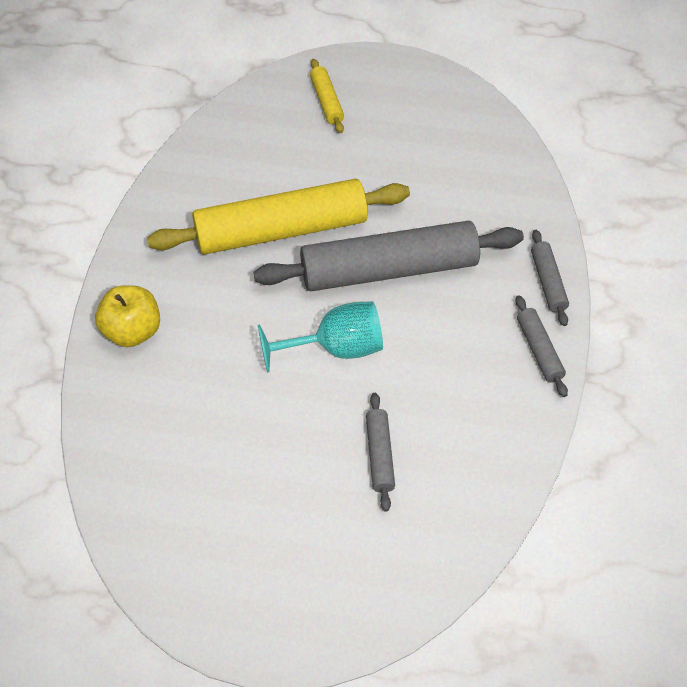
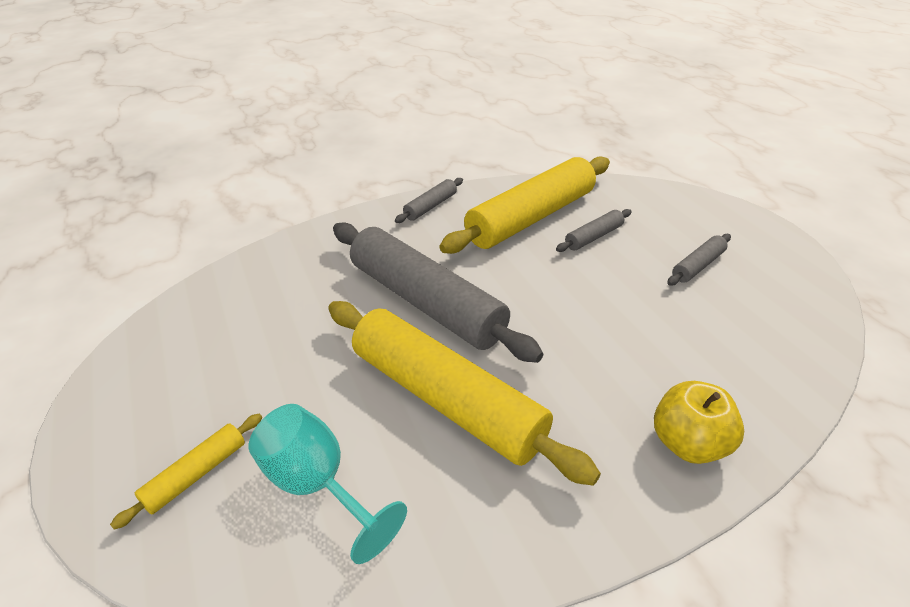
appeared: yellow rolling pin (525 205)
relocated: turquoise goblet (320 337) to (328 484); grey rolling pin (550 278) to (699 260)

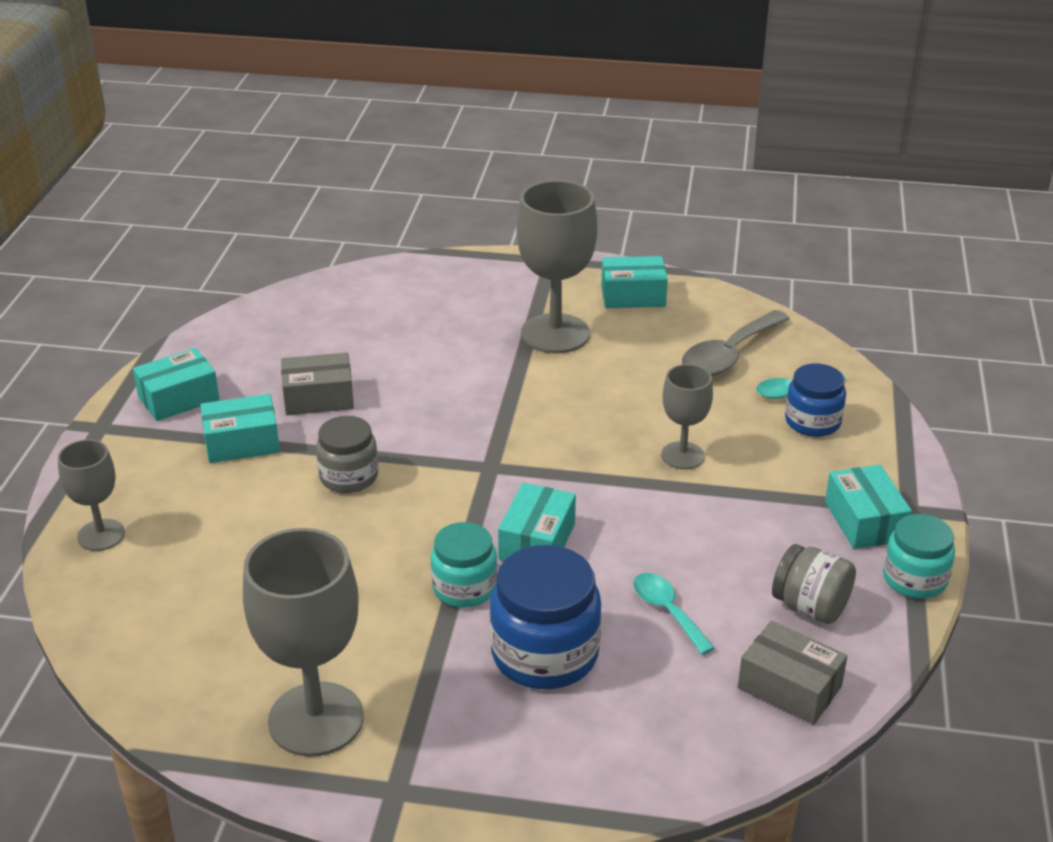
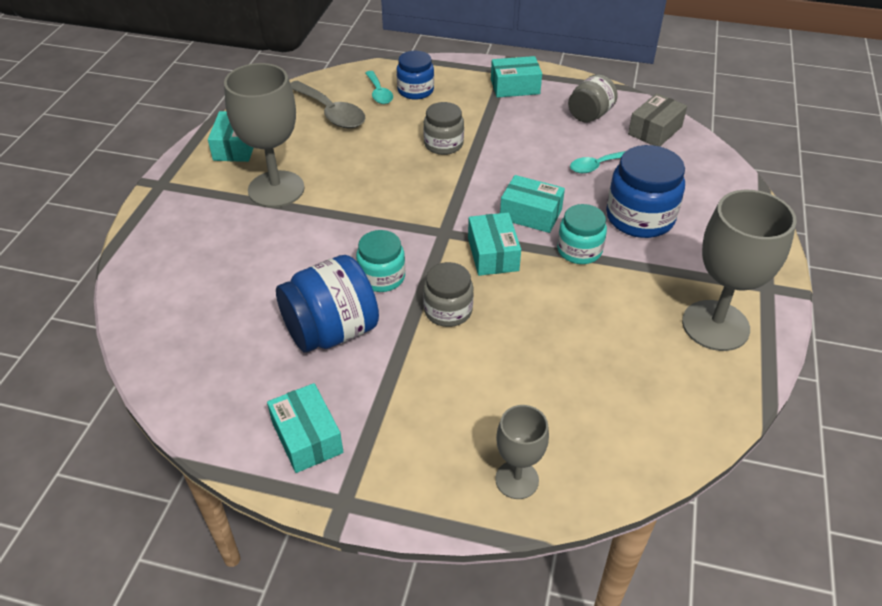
relocated: turquoise box (240 428) to (494 244); turquoise jar (919 556) to (380 261)
exchanged: grey box (317 383) to blue jar (327 304); grey goblet (687 416) to grey jar (443 128)

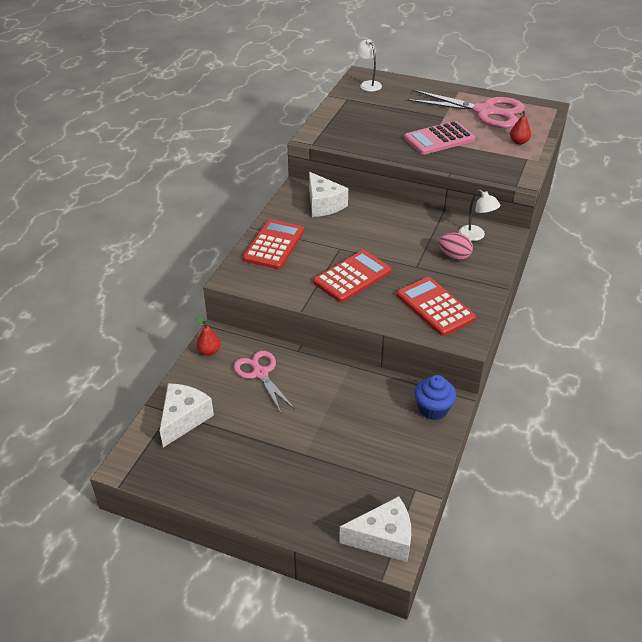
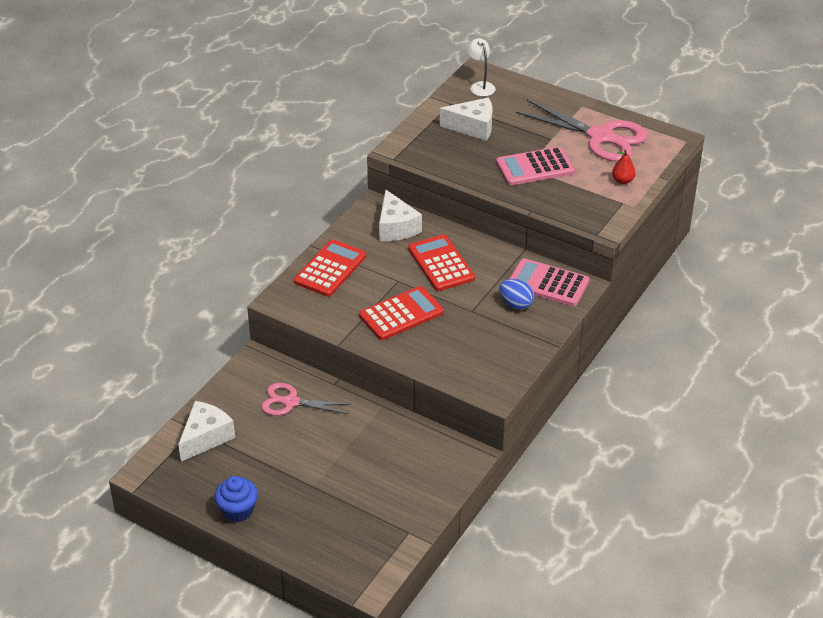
missing: red pear (208 336)
relocated: white cheese (375 529) to (466 119); red calculator (436 306) to (441 263); blue cupcake (435 397) to (236 499)
exchanged: white lamp (479 215) to pink calculator (549 282)
colour: pink egg (455 246) to blue egg (516 294)
spun: pink scissors (264 382) = (305 399) 60 degrees counterclockwise

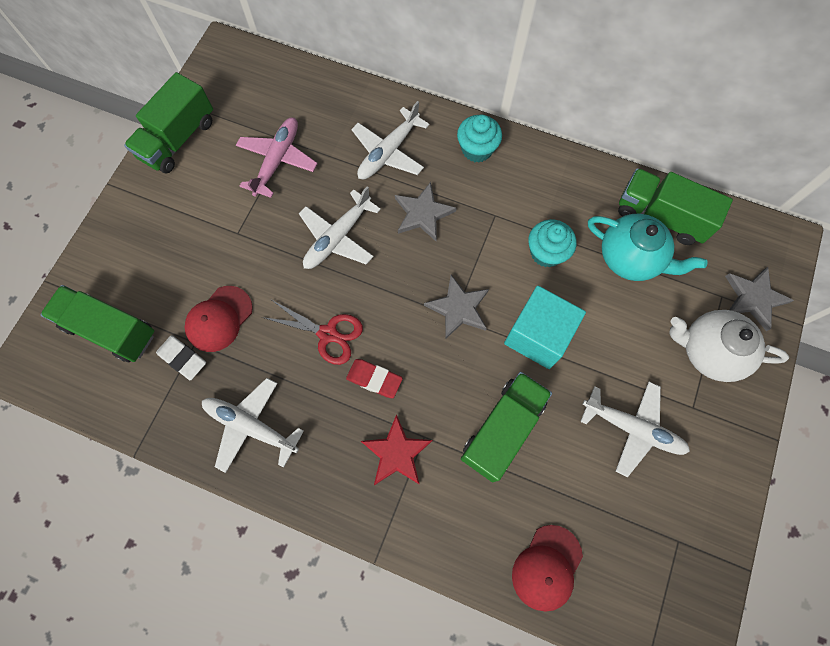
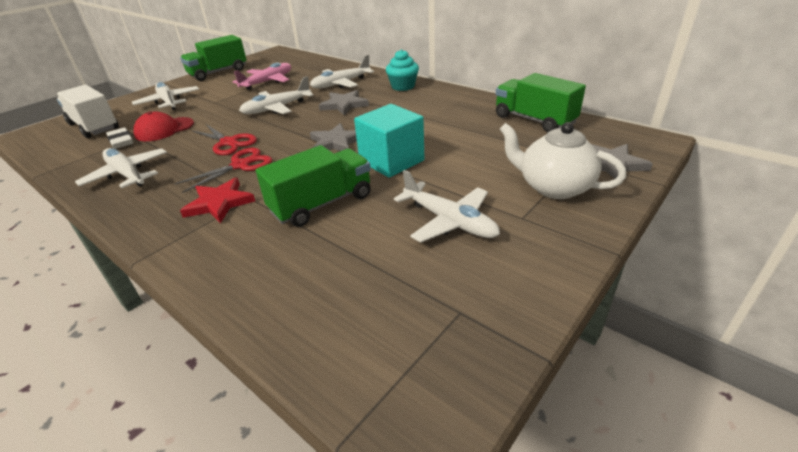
missing: red cap (547 568); turquoise cupcake (552 243); turquoise teapot (648 247)
appeared: white plane (165 96)
exchanged: red eraser (374 378) to red scissors (223 170)
colour: green truck (97 323) to white truck (88 111)

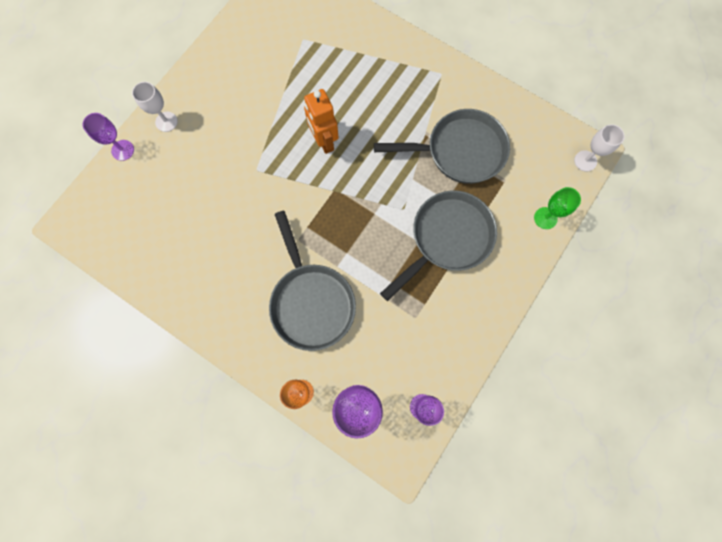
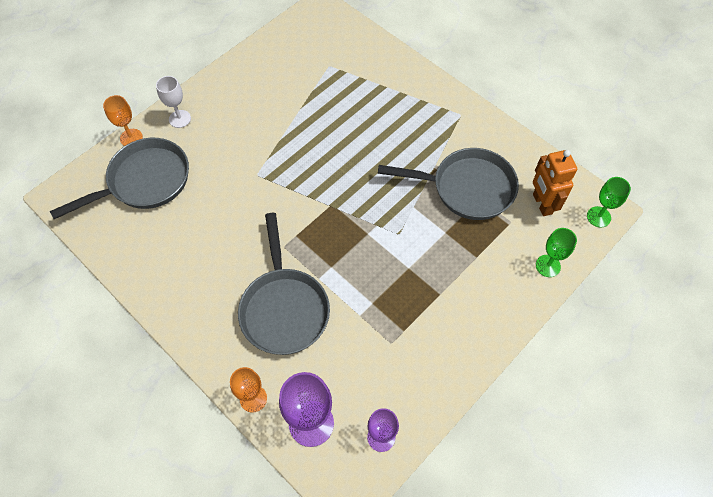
relocated: orange robot (321 121) to (555 183); grey pan (438 246) to (119 178)
colour: purple goblet (108 137) to orange goblet (123 120); white goblet (599 148) to green goblet (609 202)

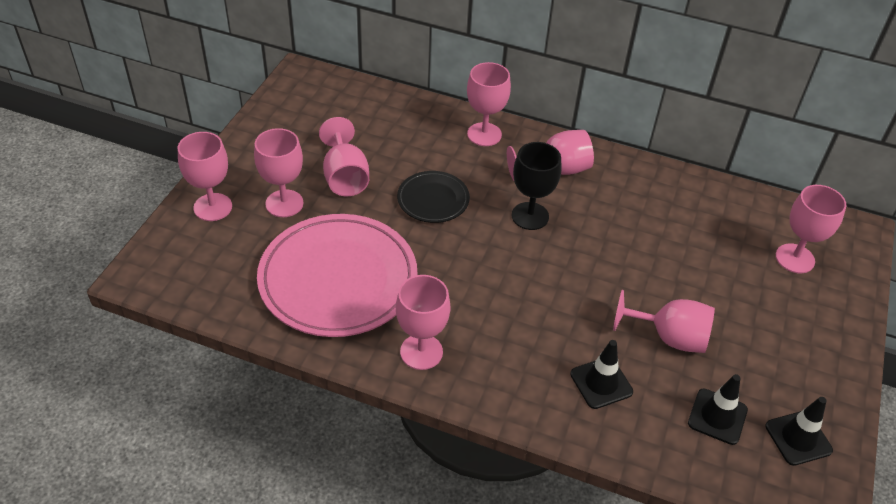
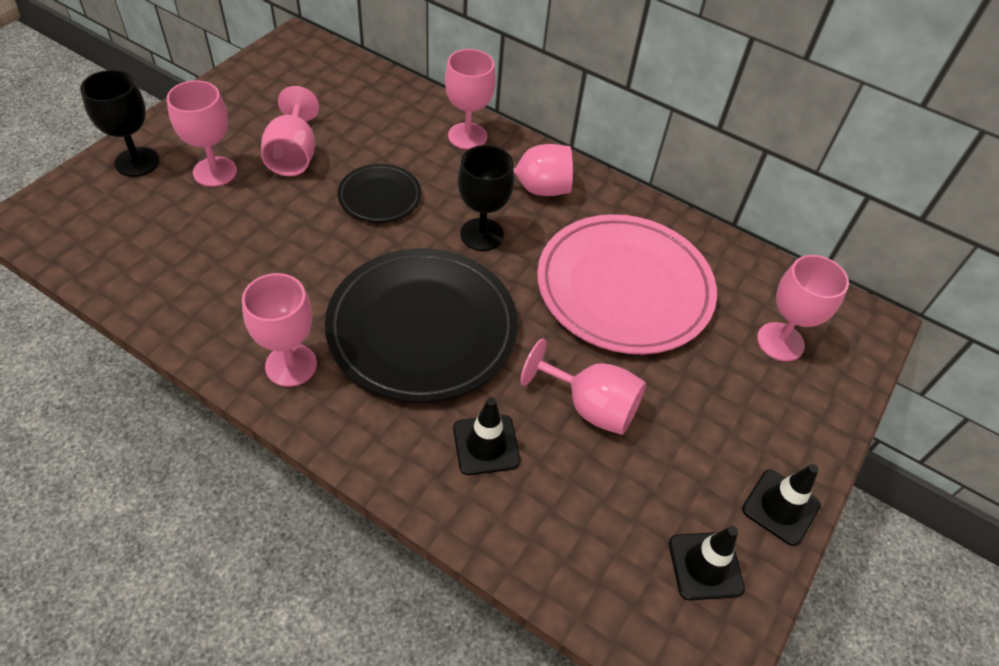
appeared: black plate (421 325)
relocated: pink plate (337 275) to (627 284); black traffic cone (718 409) to (781 505)
colour: pink goblet (205 176) to black goblet (119 123)

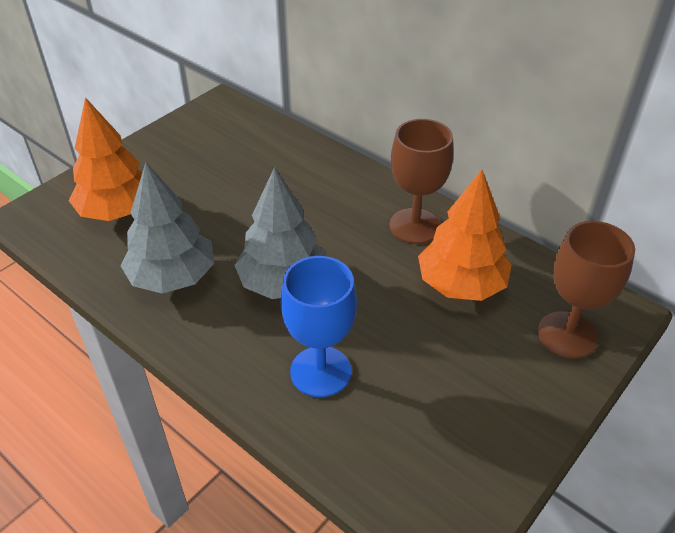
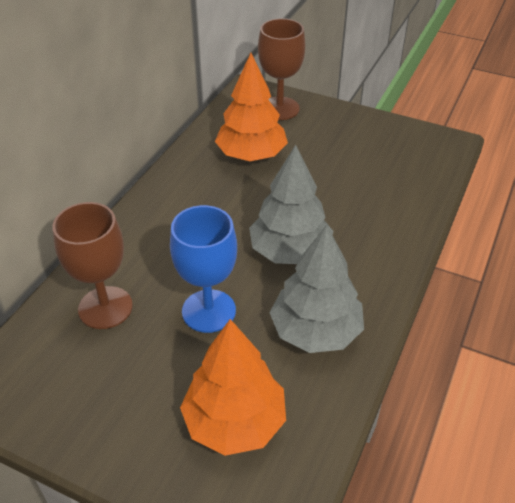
relocated: blue goblet (319 326) to (203 269); brown goblet (422 181) to (92 265)

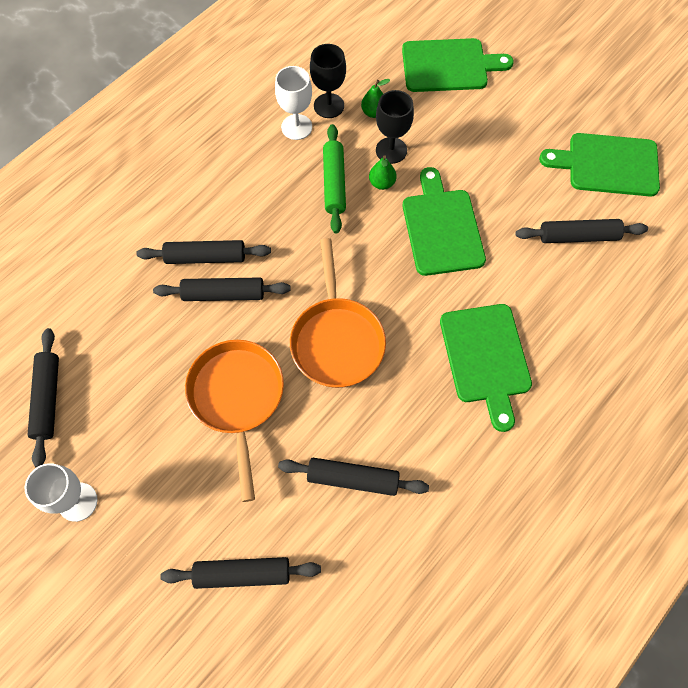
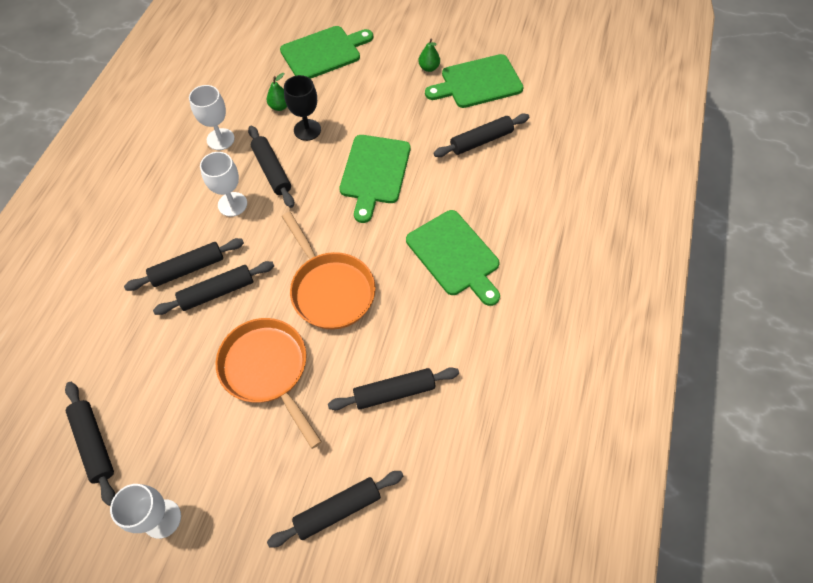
missing: black goblet (328 81)
appeared: white goblet (223 184)
relocated: green pear (383 172) to (429 55)
colour: green rolling pin (334 179) to black rolling pin (271 167)
spun: green cutting board (444 221) = (375 179) 135 degrees counterclockwise

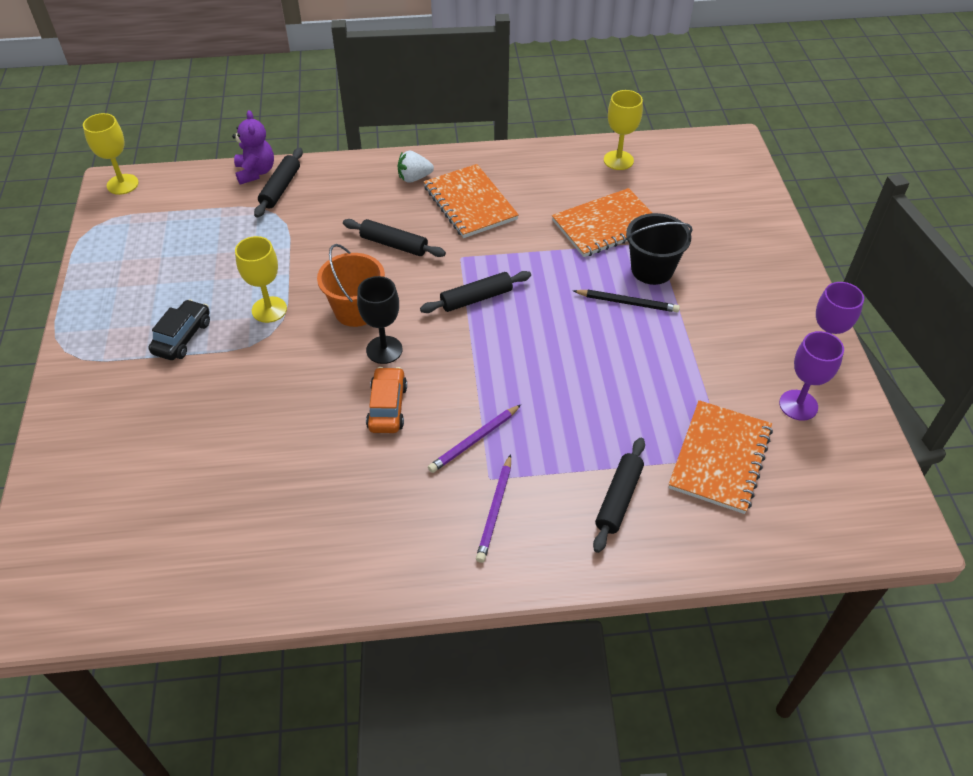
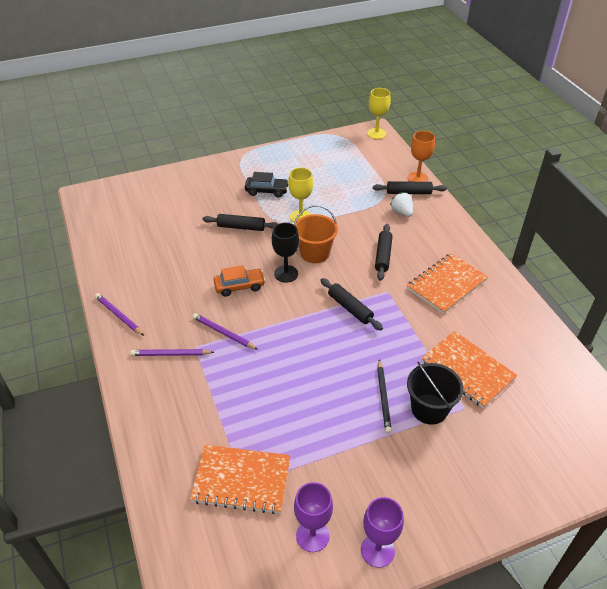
missing: yellow goblet (623 130)
appeared: purple pencil (119 314)
relocated: white strawberry (416 167) to (401 204); black rolling pin (619 495) to (240 222)
exchanged: purple teddy bear (253 147) to orange goblet (421 156)

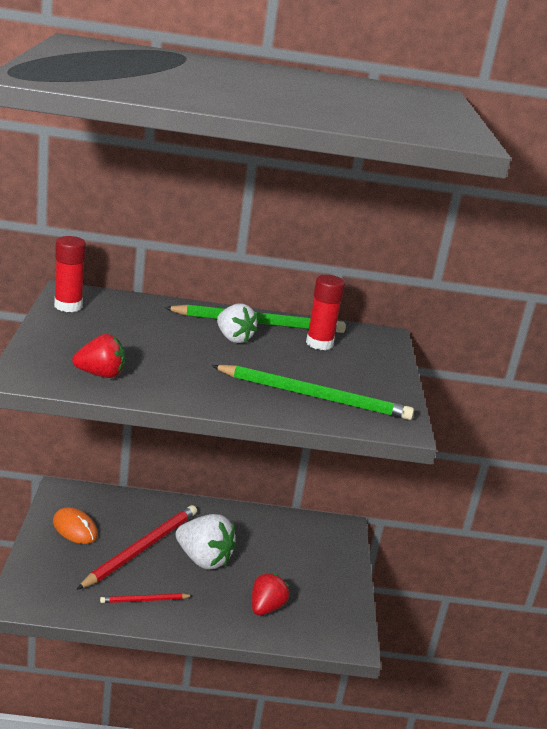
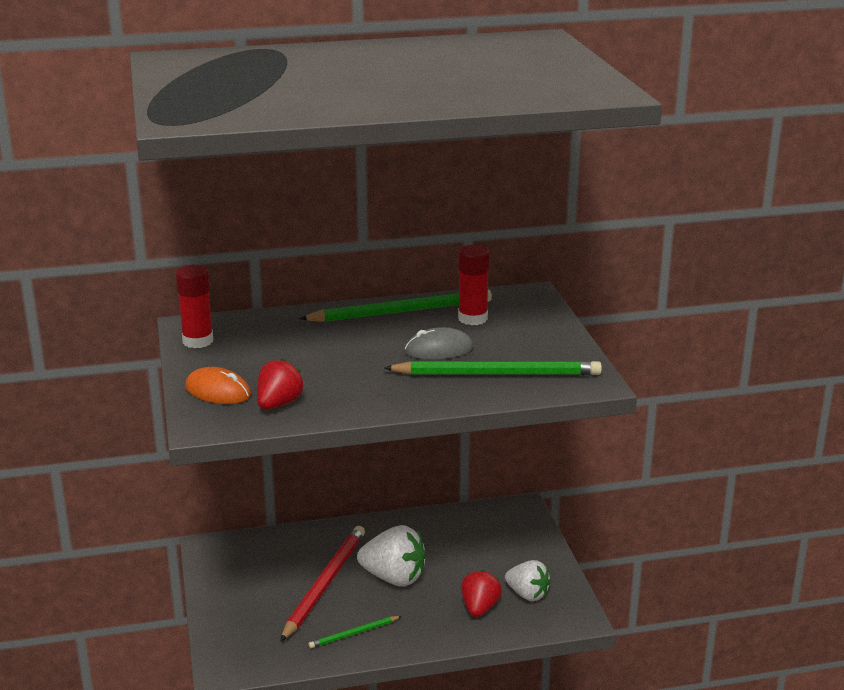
appeared: grey mouse (439 343)
relocated: orange mouse (75 525) to (218 385); white strawberry (237 323) to (528 580)
colour: red pencil (146 598) to green pencil (354 632)
spun: red strawberry (98 356) = (280 384) 45 degrees counterclockwise

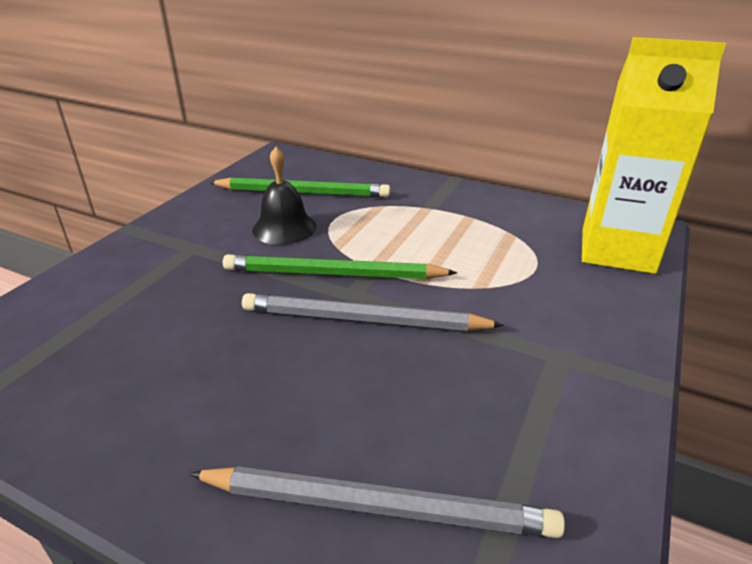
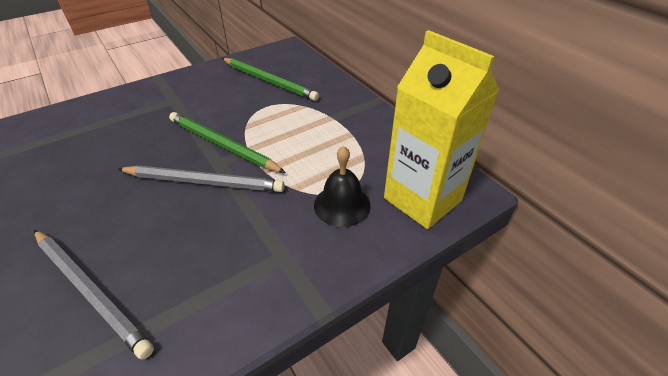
relocated: black bell (284 196) to (342 186)
spun: grey pencil (373 312) = (201 179) 150 degrees clockwise

